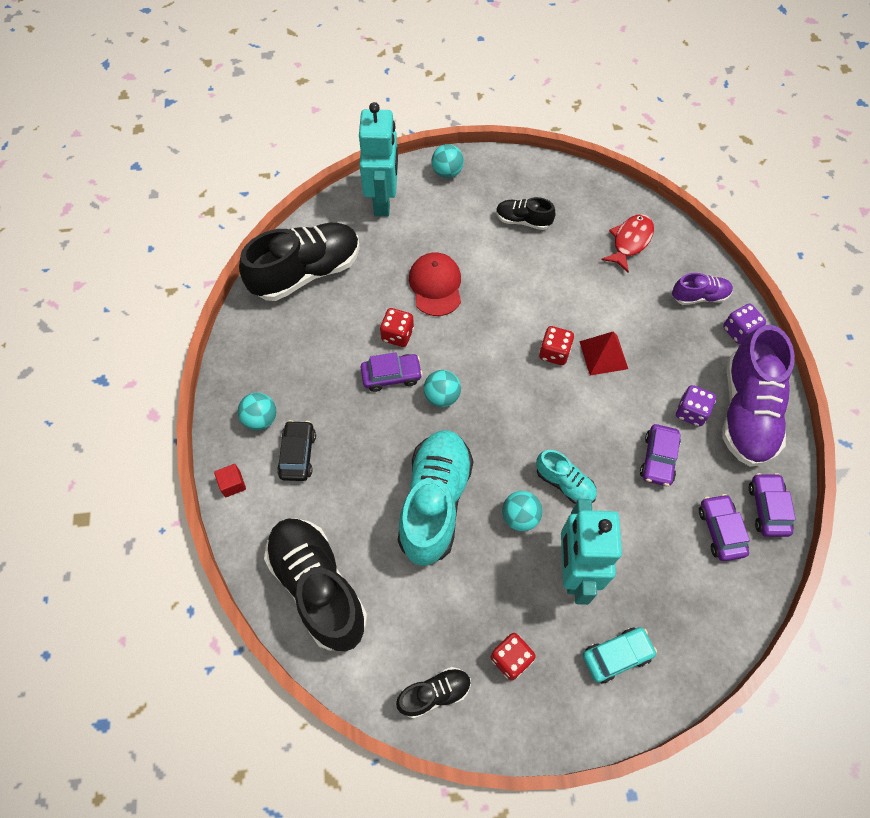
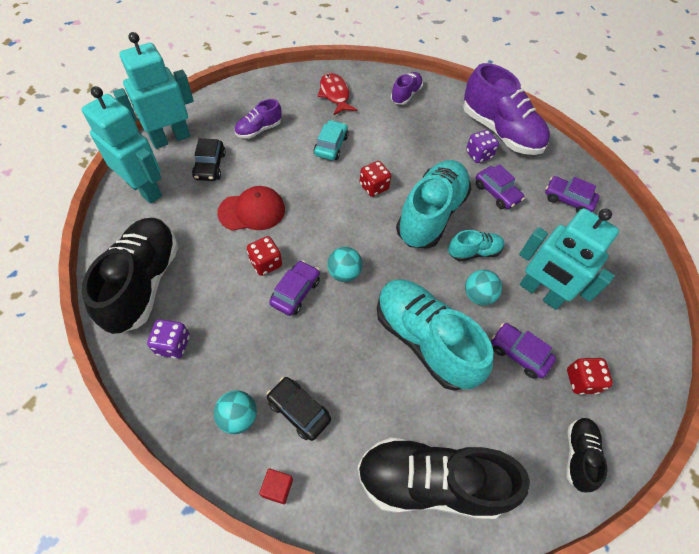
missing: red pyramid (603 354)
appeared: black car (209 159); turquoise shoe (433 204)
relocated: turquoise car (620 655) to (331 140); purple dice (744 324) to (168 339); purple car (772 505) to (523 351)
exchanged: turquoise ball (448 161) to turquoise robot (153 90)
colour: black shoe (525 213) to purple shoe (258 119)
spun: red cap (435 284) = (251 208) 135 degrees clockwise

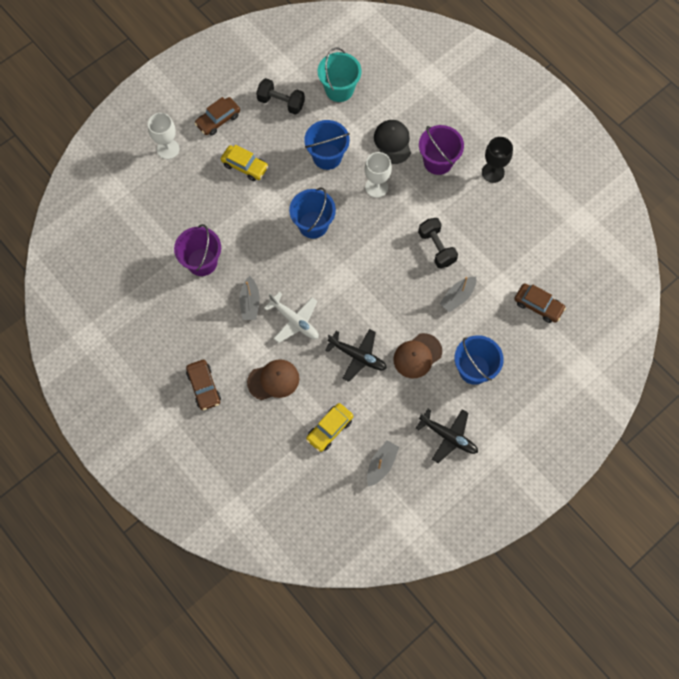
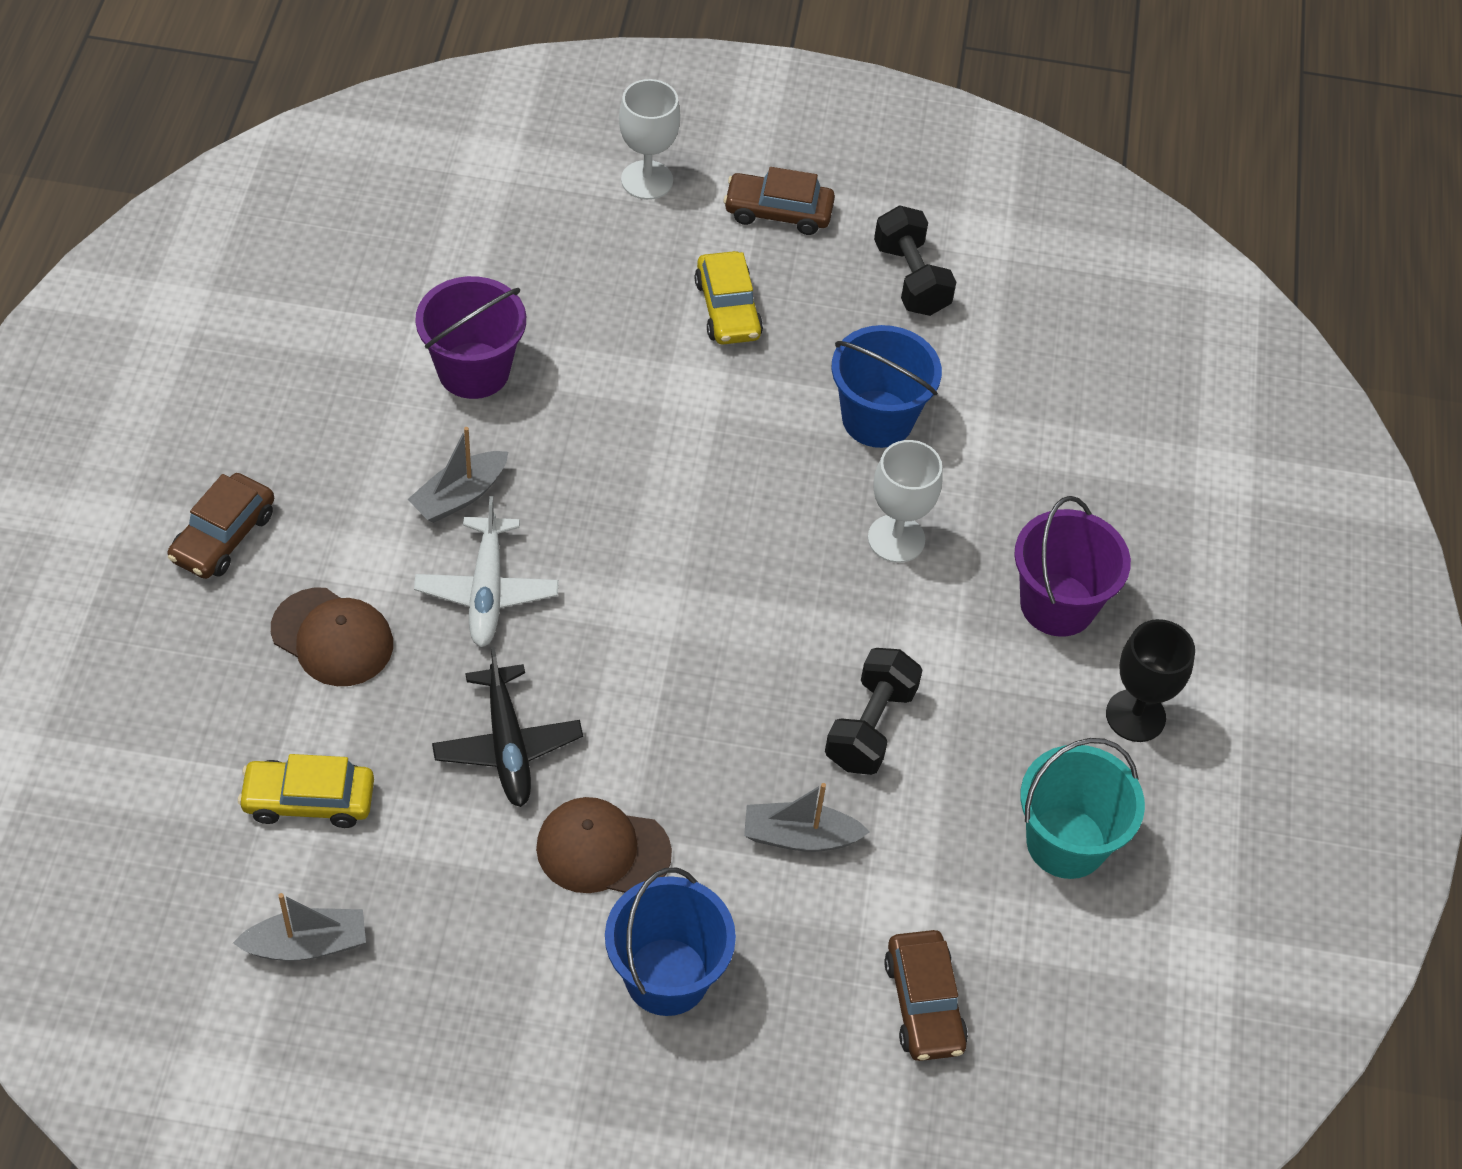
missing: blue bucket (312 213); black cap (392 142); black plane (447 436)
relocated: turquoise bucket (340 74) to (1082 808)

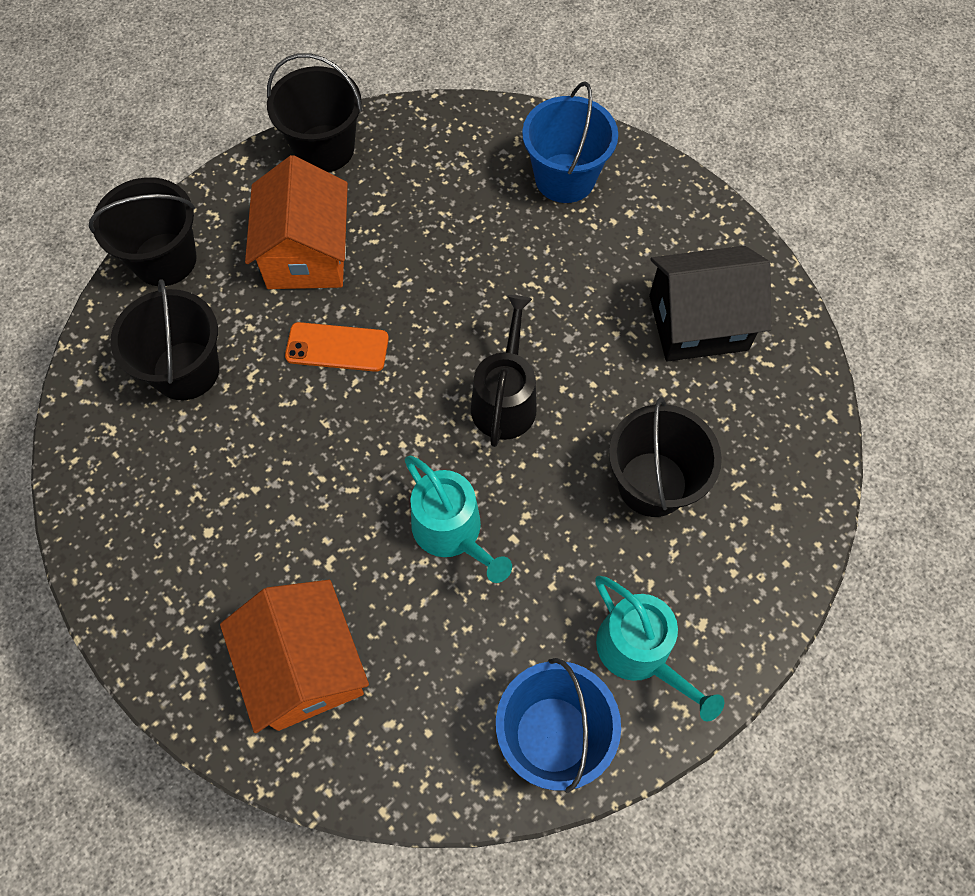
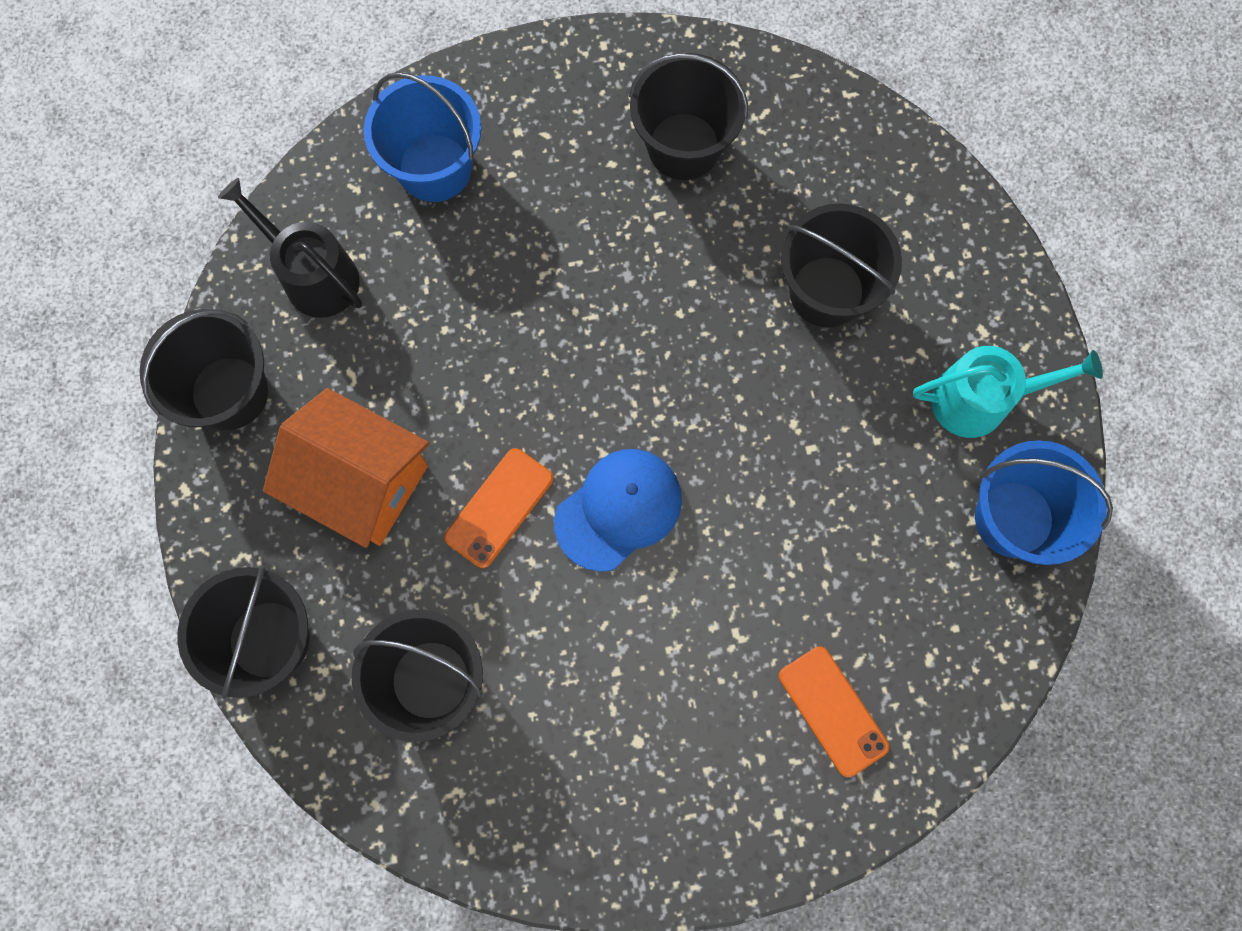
missing: turquoise watering can (458 519)
appeared: blue cap (618 510)
relocated: black watering can (504 371) to (290 248)
exchanged: orange house (294 656) to orange phone (834 711); black house (710 304) to black bucket (688 116)

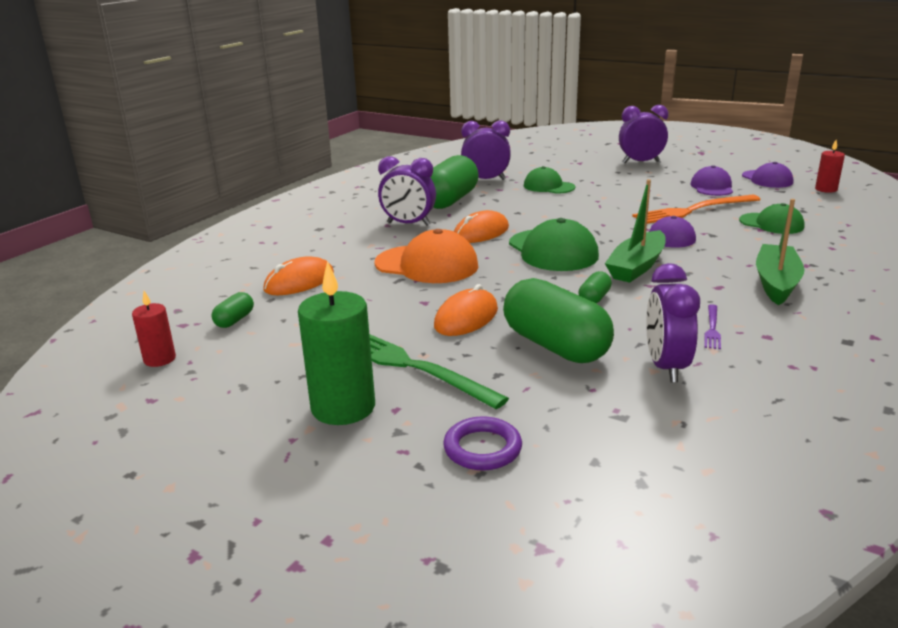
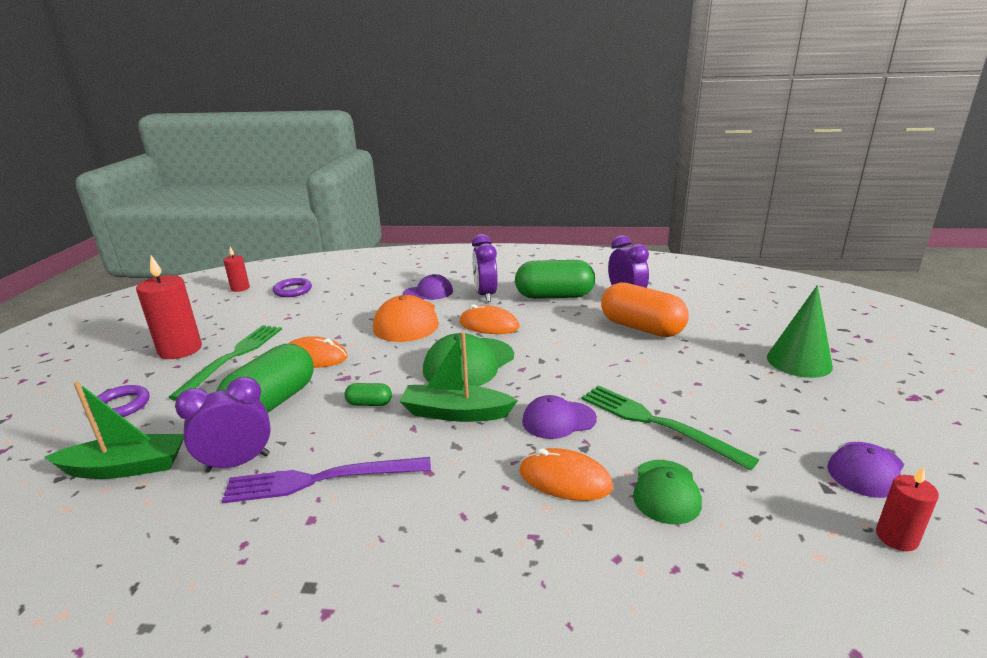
relocated: orange mouse (298 275) to (566 474); purple cap (712 180) to (428 287); green boat (780 252) to (114 430)
exchanged: green capsule (232 310) to purple ring (292 287); green cap (549 180) to orange capsule (645 309); purple clock (644 134) to green cone (800 331)
colour: green candle (336 343) to red candle (169 307); orange fork (696 209) to green fork (670 427)
size: purple fork (712 326) = (326 480) x2.15

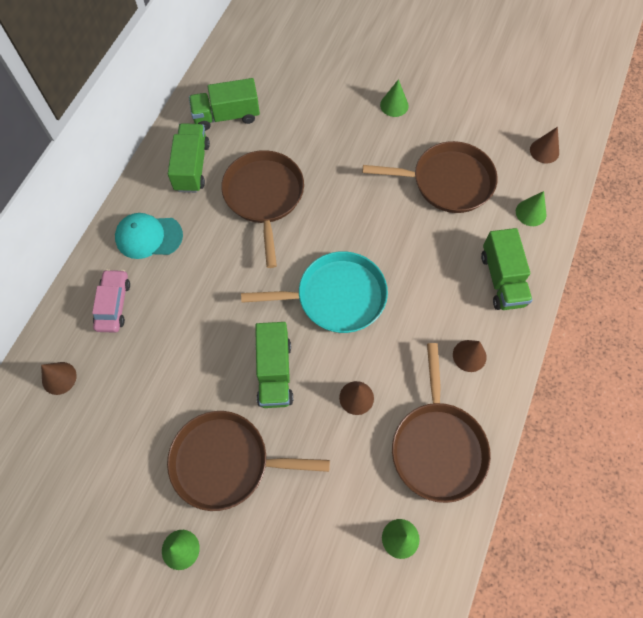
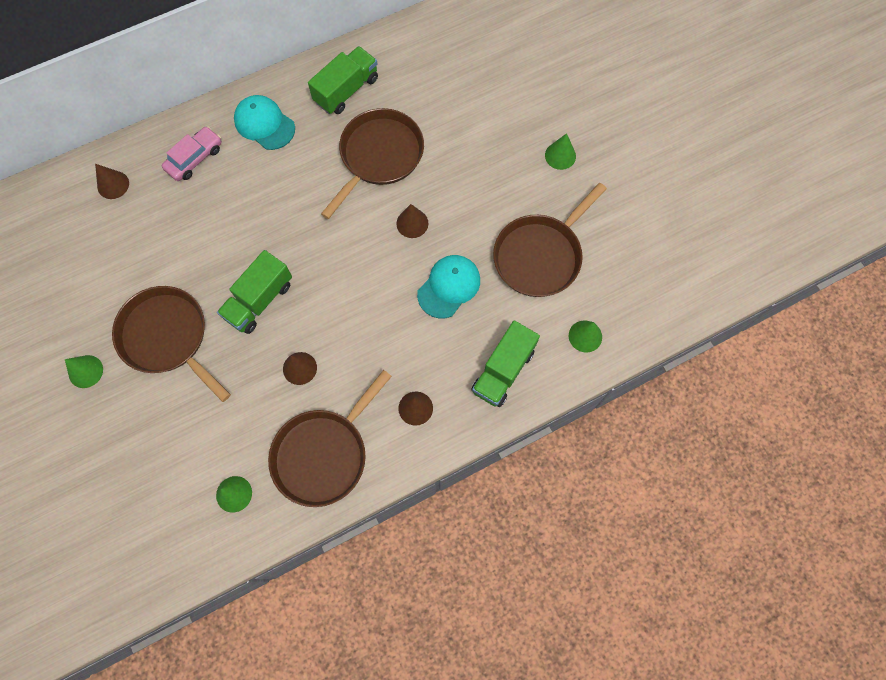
missing: green truck (224 104); turquoise pan (314 292)
appeared: turquoise cap (448 286)
relocated: brown cone (544 145) to (412 221)
spun: brown pan (430 177) = (550 240) 90 degrees clockwise

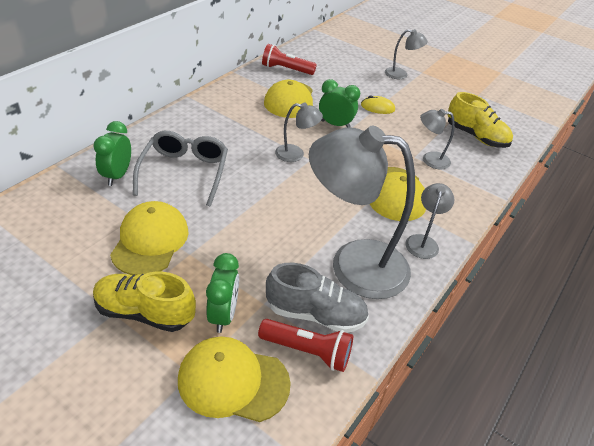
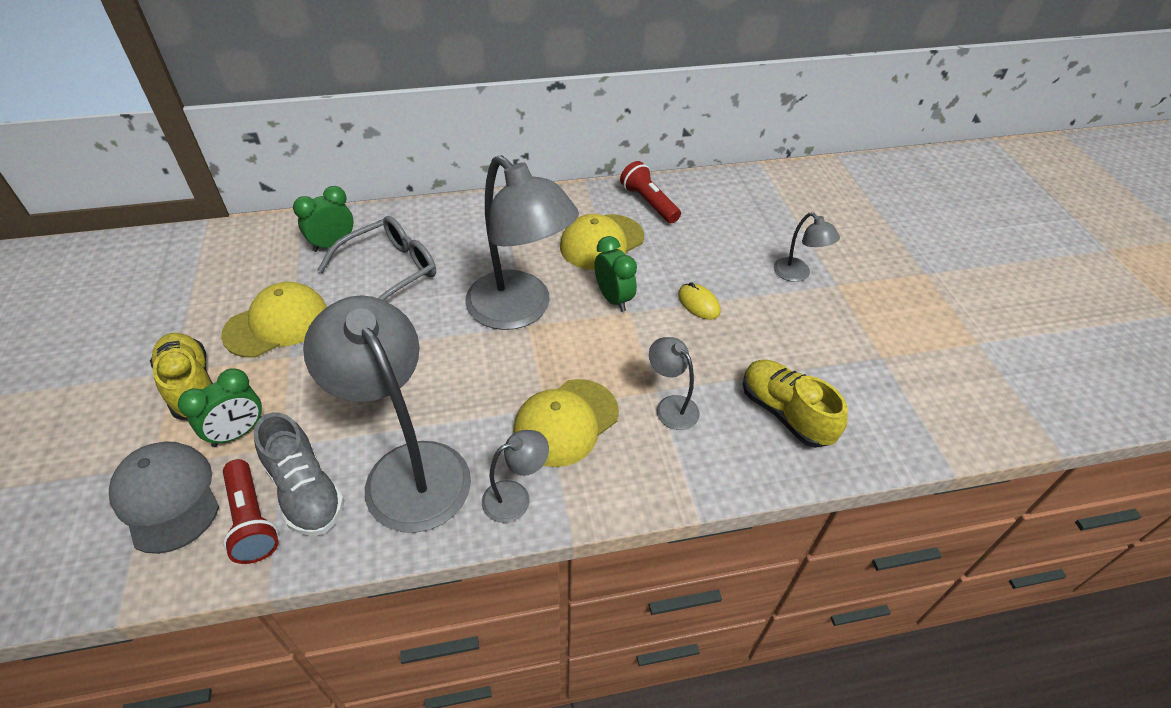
colour: yellow cap (234 379) to grey cap (164 497)
spun: yellow shoe (480 120) = (795 404) 150 degrees clockwise
size: grey lamp (299 132) = (522 242) x2.21

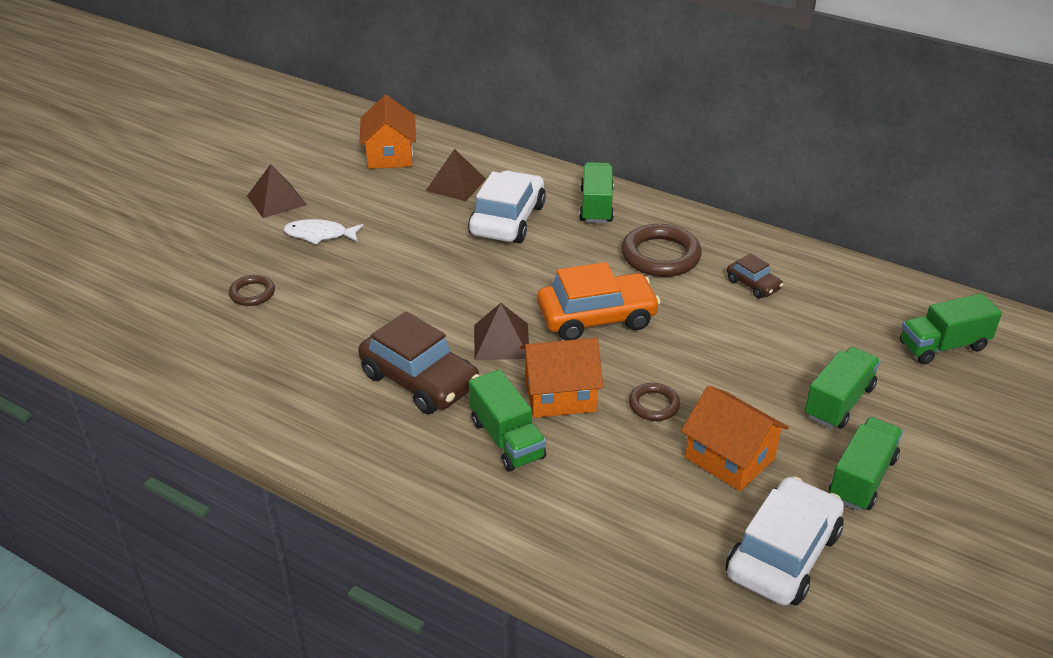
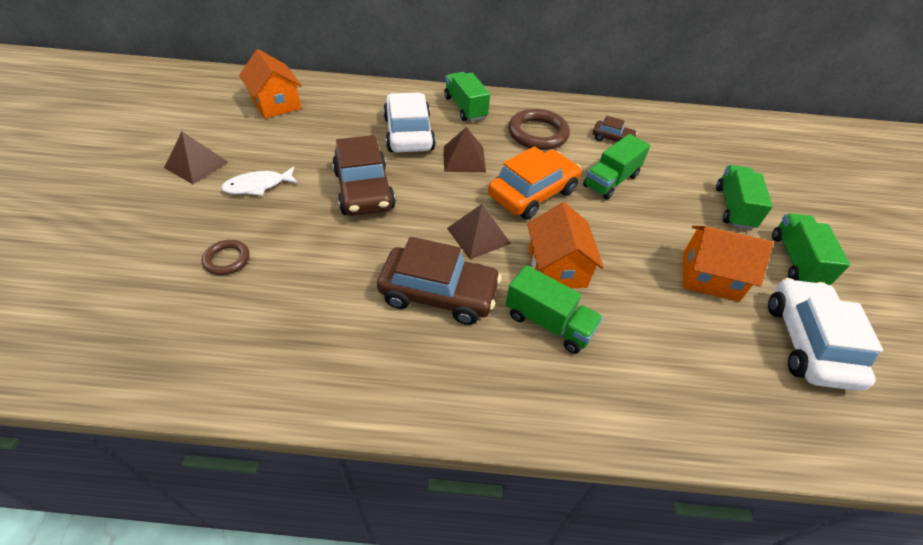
missing: brown ring (654 402)
appeared: brown car (364 175)
relocated: brown pyramid (456 175) to (465 149); green truck (951 328) to (616 166)
spun: orange house (561 378) = (565 245) 60 degrees counterclockwise

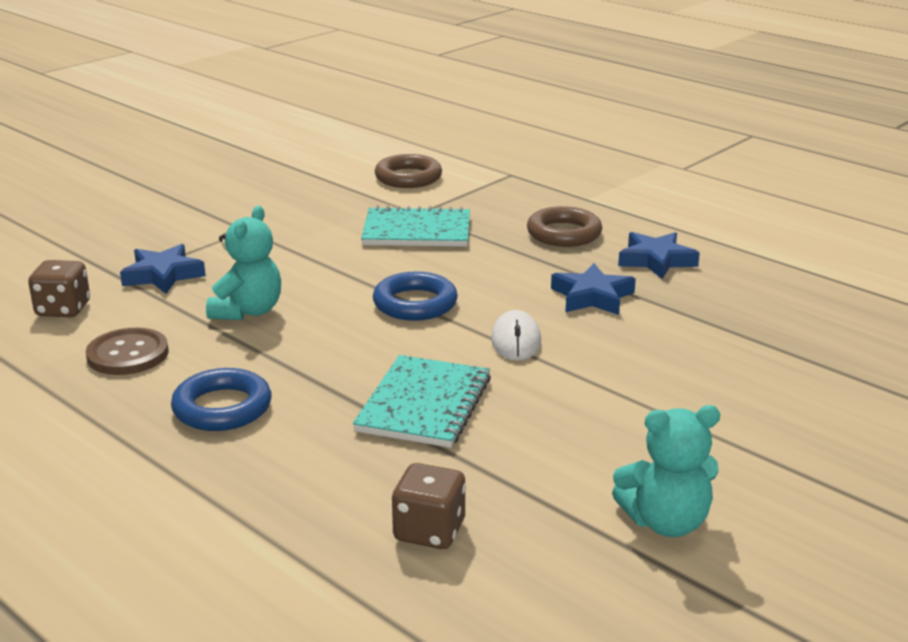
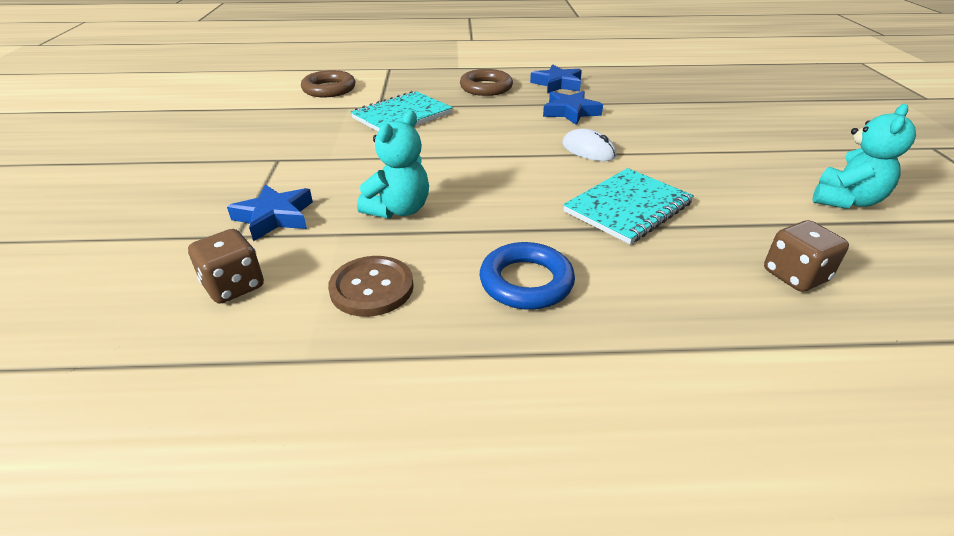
missing: blue ring (415 296)
spun: turquoise teddy bear (243 263) = (393 165) 60 degrees clockwise; turquoise notebook (422 401) = (628 206) 75 degrees clockwise

